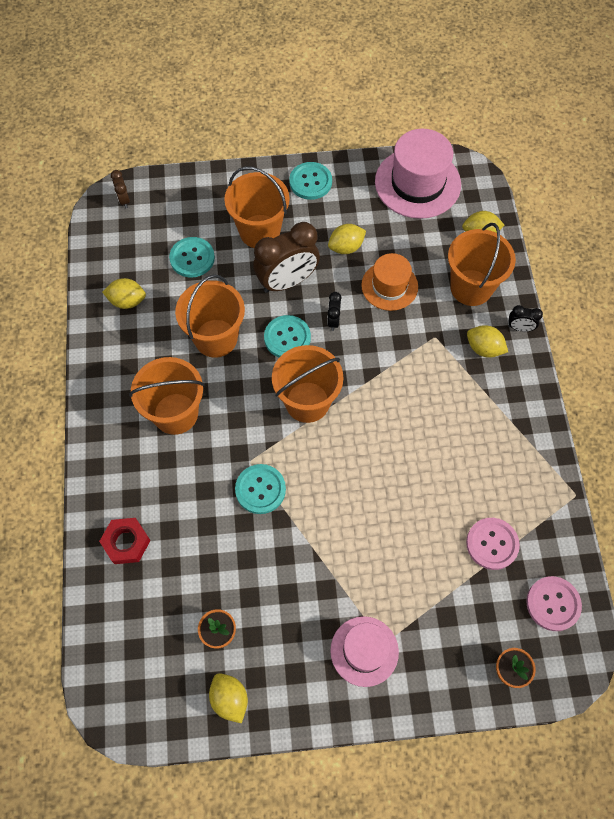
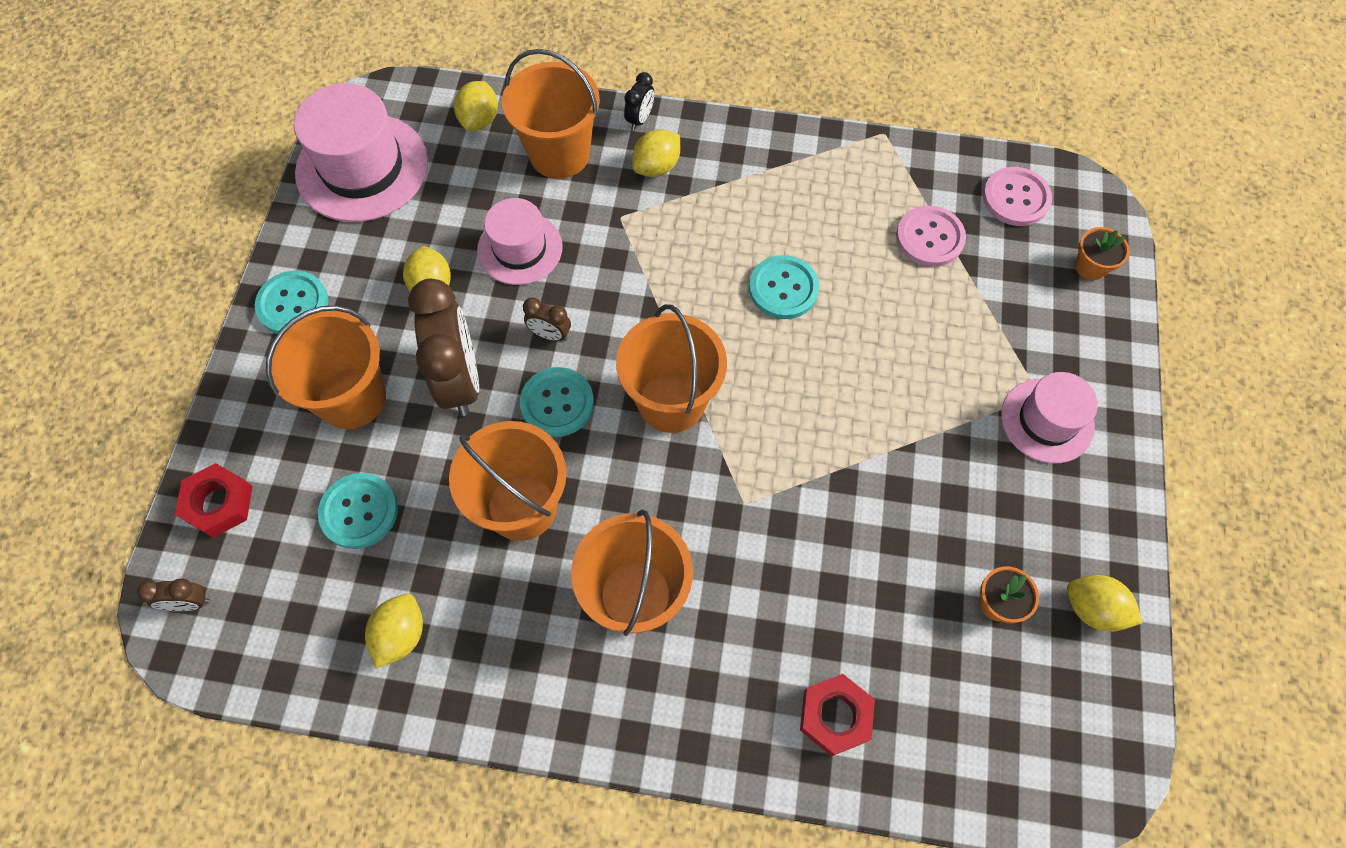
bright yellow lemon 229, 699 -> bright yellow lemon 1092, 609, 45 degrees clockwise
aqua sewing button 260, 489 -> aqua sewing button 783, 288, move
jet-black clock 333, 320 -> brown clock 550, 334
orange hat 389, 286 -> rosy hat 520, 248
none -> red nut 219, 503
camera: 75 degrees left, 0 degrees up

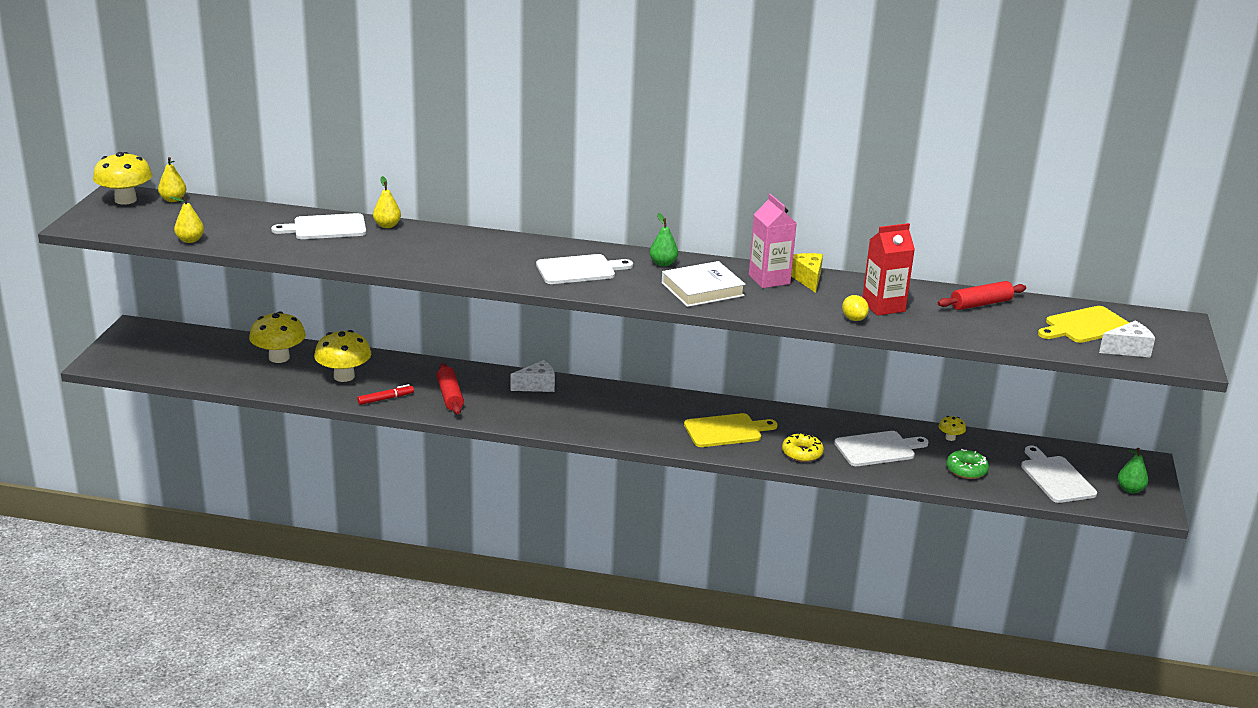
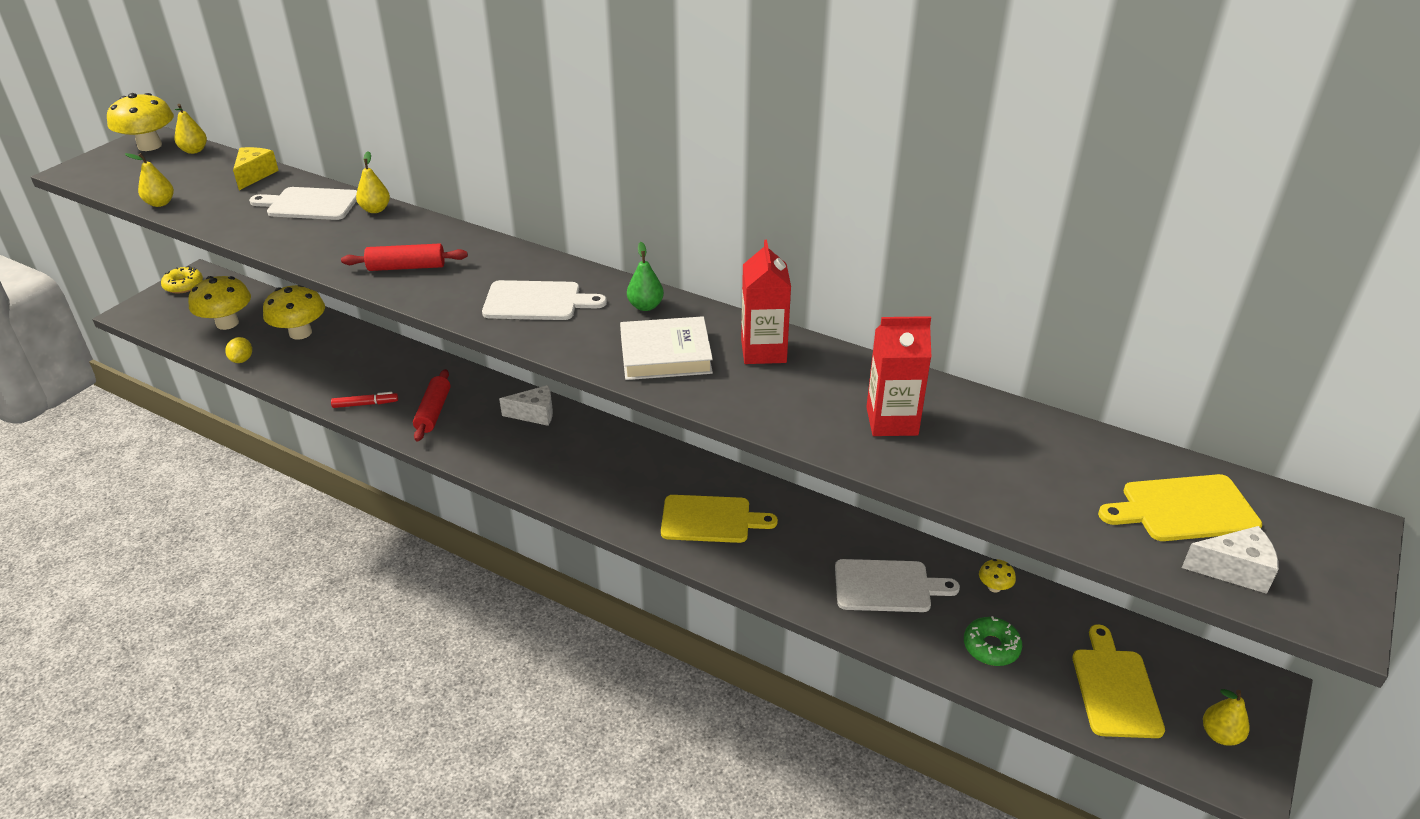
bright yellow toadstool 344, 376 -> bright yellow toadstool 227, 323, move
rosy carton 769, 279 -> red carton 763, 351
bright yellow donut 802, 453 -> bright yellow donut 183, 285, move
bright yellow cheese wedge 807, 279 -> bright yellow cheese wedge 255, 175, move
bright yellow lemon 854, 319 -> bright yellow lemon 242, 360, move
red pastry roller 980, 304 -> red pastry roller 406, 267, move
pure white bread board 1056, 478 -> bright yellow bread board 1115, 688
green toy pear 1130, 489 -> bright yellow toy pear 1220, 735
camera: 20 degrees right, 10 degrees up

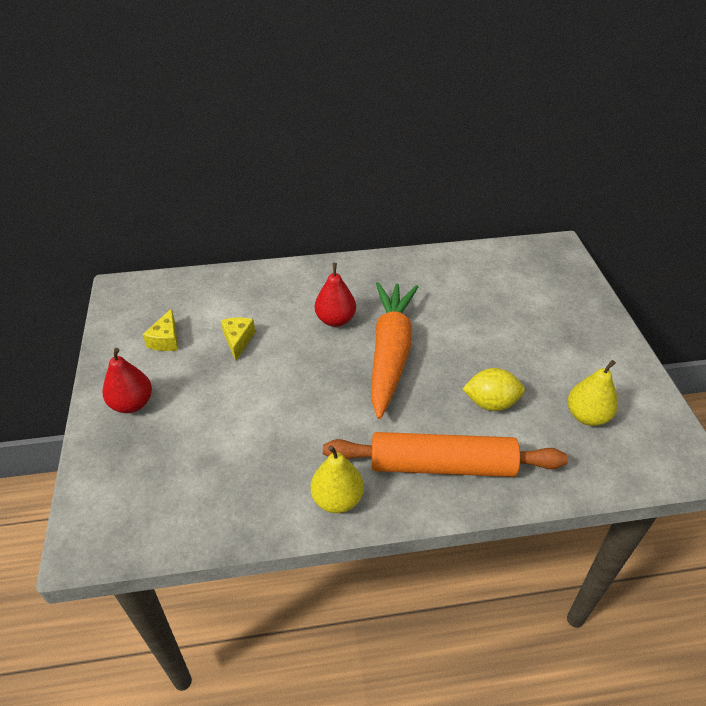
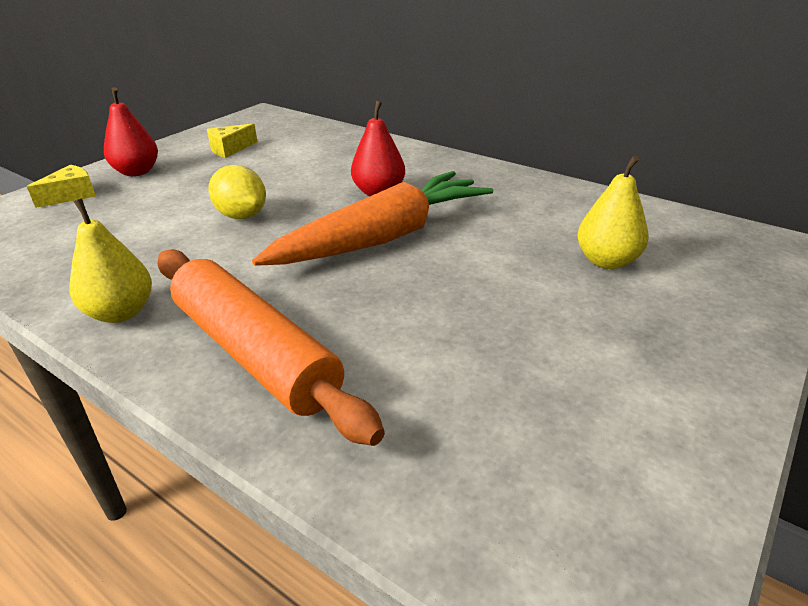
bright yellow cheese wedge 238, 340 -> bright yellow cheese wedge 72, 195, move
bright yellow lemon 491, 403 -> bright yellow lemon 241, 215, move
bright yellow toy pear 587, 416 -> bright yellow toy pear 607, 261, move
camera: 45 degrees right, 10 degrees down

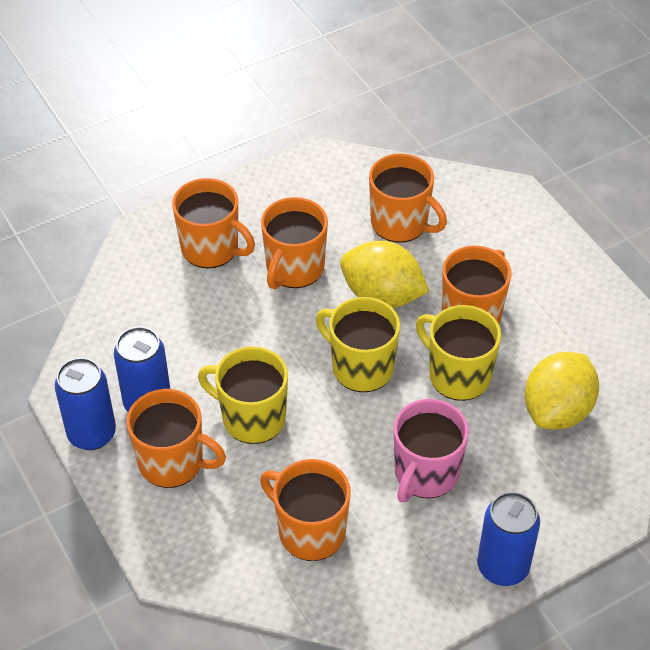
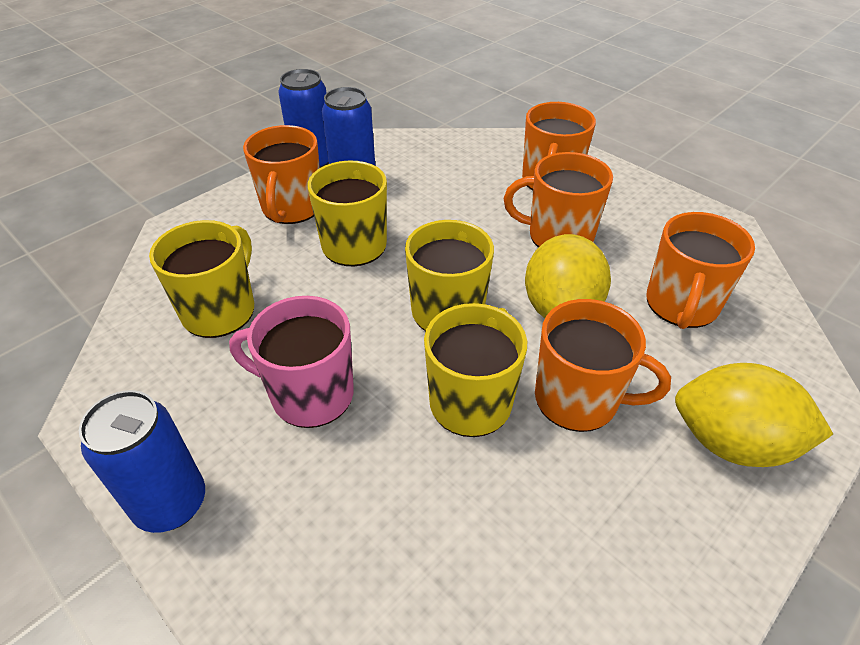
orange tea mug 310, 531 -> bright yellow tea mug 220, 310
bright yellow lemon 557, 410 -> bright yellow lemon 732, 442, move
camera: 75 degrees right, 5 degrees down

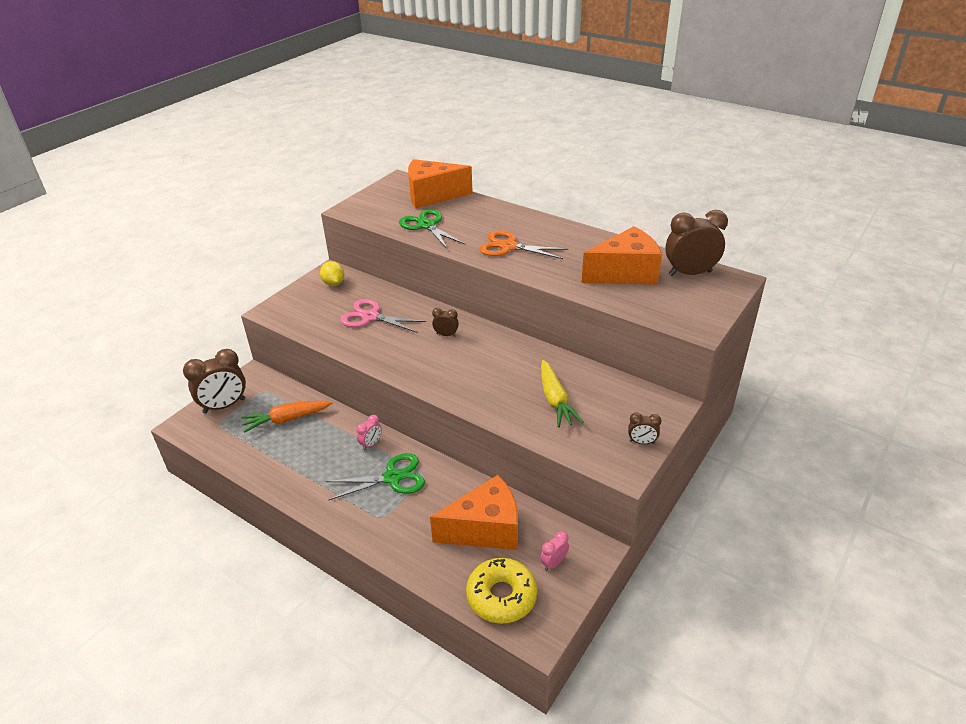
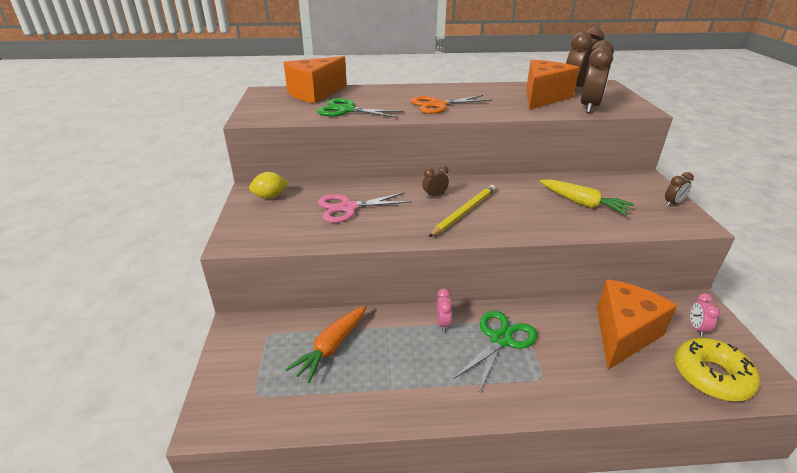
brown clock 224, 406 -> brown clock 589, 107, move
bright yellow lemon 333, 283 -> bright yellow lemon 270, 197, 45 degrees counterclockwise
none -> bright yellow pencil 464, 212
camera: 40 degrees left, 5 degrees down

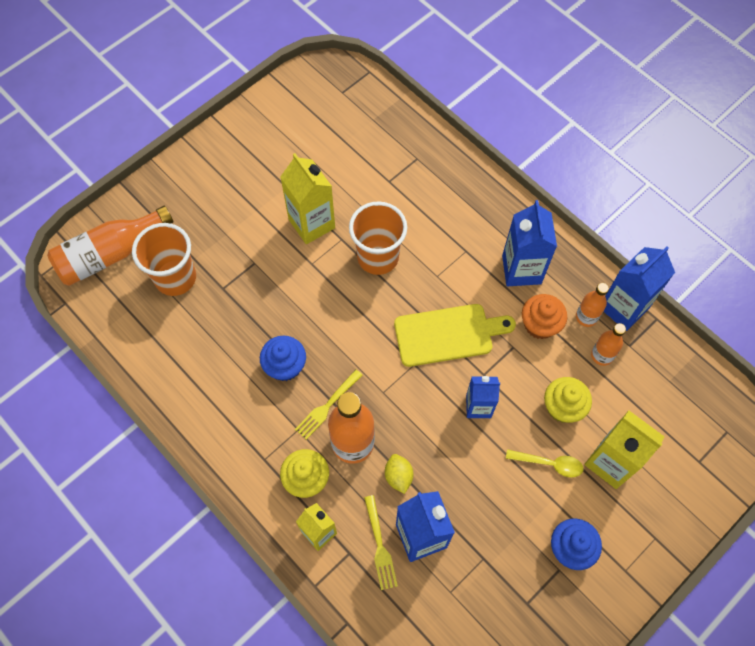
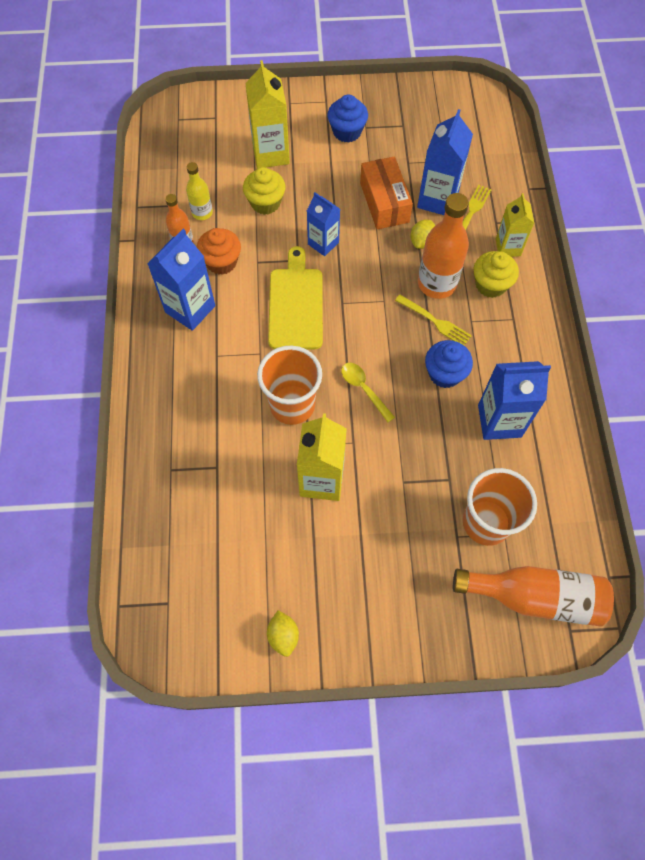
bright yellow table fork 327, 405 -> bright yellow table fork 434, 321, 45 degrees clockwise
bright yellow bread board 448, 334 -> bright yellow bread board 296, 304, 60 degrees clockwise
bright yellow teaspoon 549, 464 -> bright yellow teaspoon 364, 389, move
orange flask 602, 355 -> bright yellow flask 202, 213
cobalt carton 623, 308 -> cobalt carton 499, 421, move
none -> bright yellow lemon 283, 635
none -> orange parcel 384, 202
camera: 140 degrees left, 0 degrees up

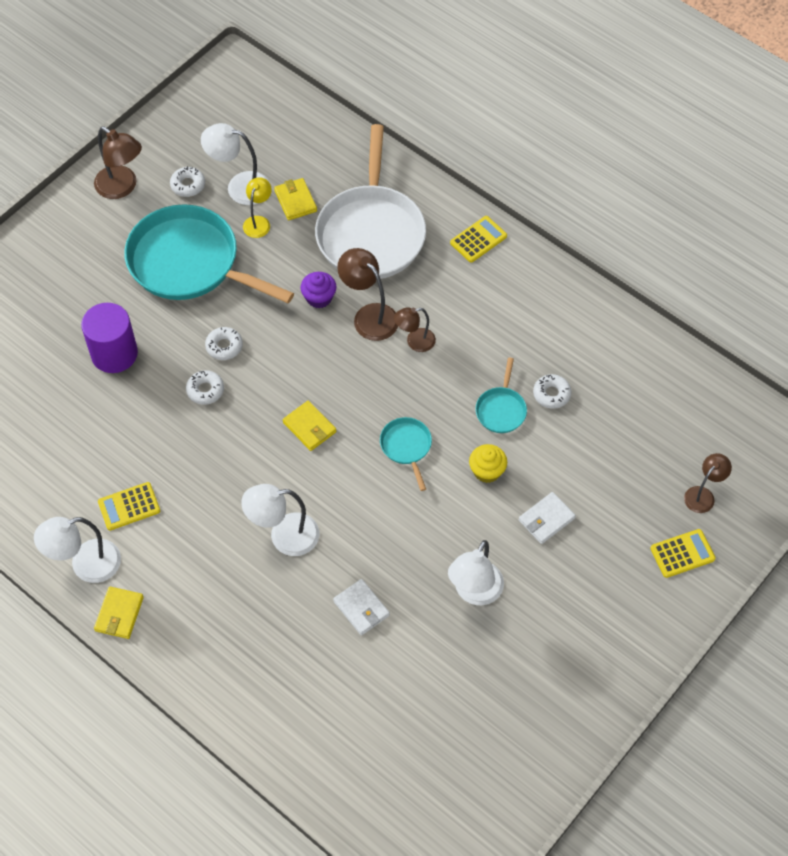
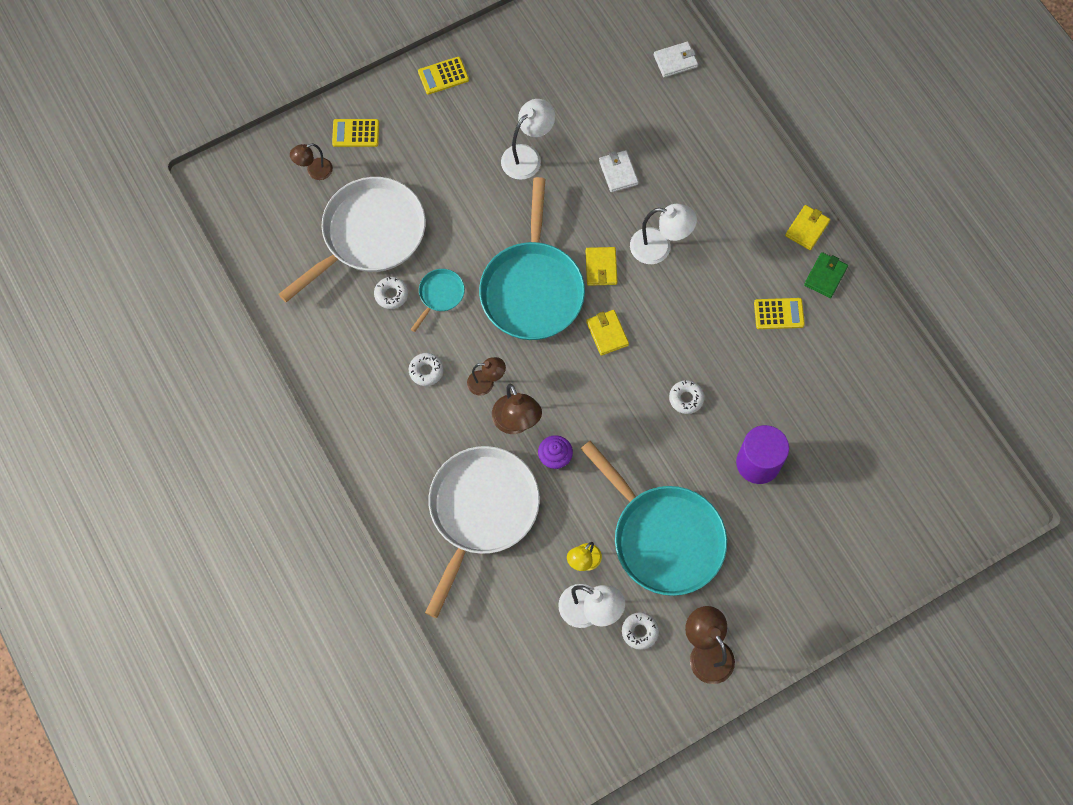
pure white desk lamp 86, 565 -> green wallet 825, 276
pure white donut 224, 346 -> pure white donut 426, 371, move
bright yellow wallet 295, 201 -> bright yellow wallet 601, 267, move
aqua skillet 406, 447 -> aqua skillet 532, 289, x2.29
bright yellow calculator 478, 239 -> bright yellow calculator 443, 76, move
bright yellow fairy cake 487, 471 -> none
pure white wallet 546, 519 -> pure white wallet 675, 61, move
none -> pure white skillet 369, 235
camera: 160 degrees left, 10 degrees up

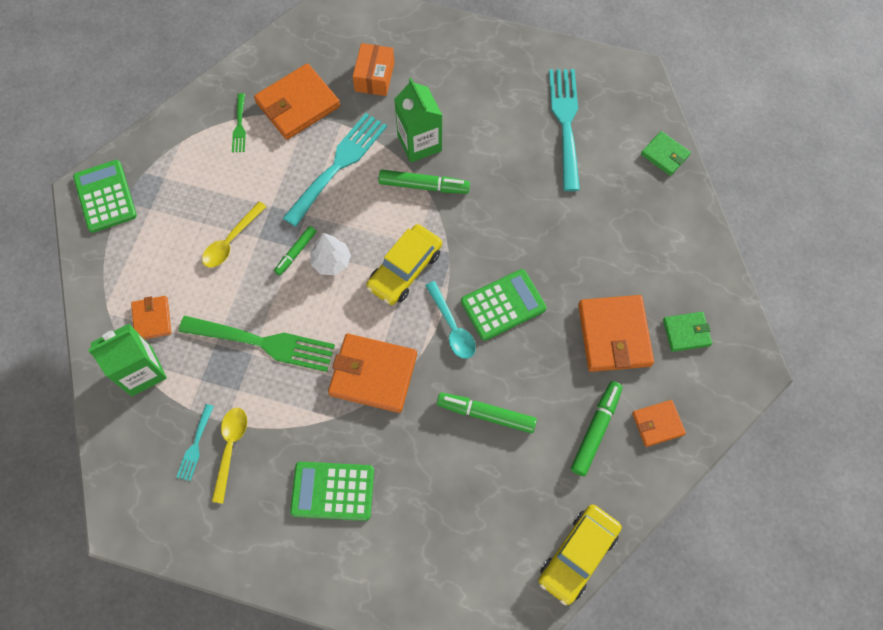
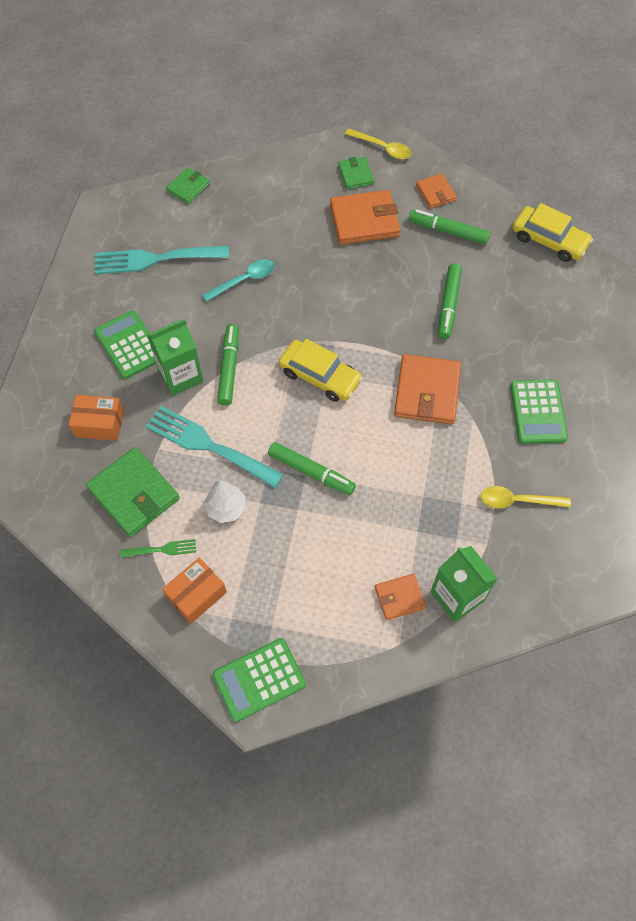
aqua table fork 195, 446 -> none
green table fork 264, 343 -> none
bright yellow teaspoon 231, 241 -> bright yellow teaspoon 382, 148, move
orange wallet 298, 104 -> green wallet 134, 494
green felt pen 296, 252 -> green felt pen 311, 472, x1.58
pure white fir tree 331, 262 -> pure white fir tree 226, 508, move
aqua teaspoon 452, 327 -> aqua teaspoon 244, 280, move
green calculator 503, 305 -> green calculator 129, 345, move
none -> orange parcel 196, 595
camera: 95 degrees left, 5 degrees down

